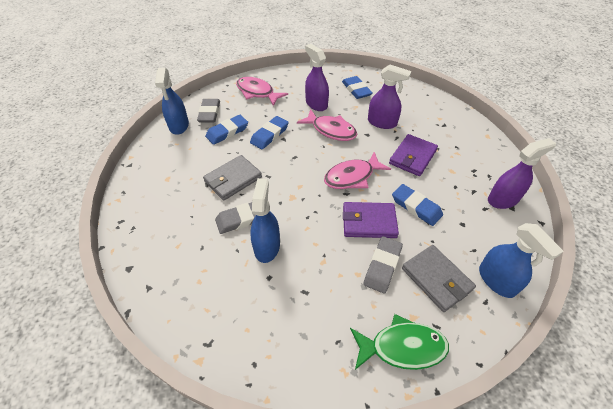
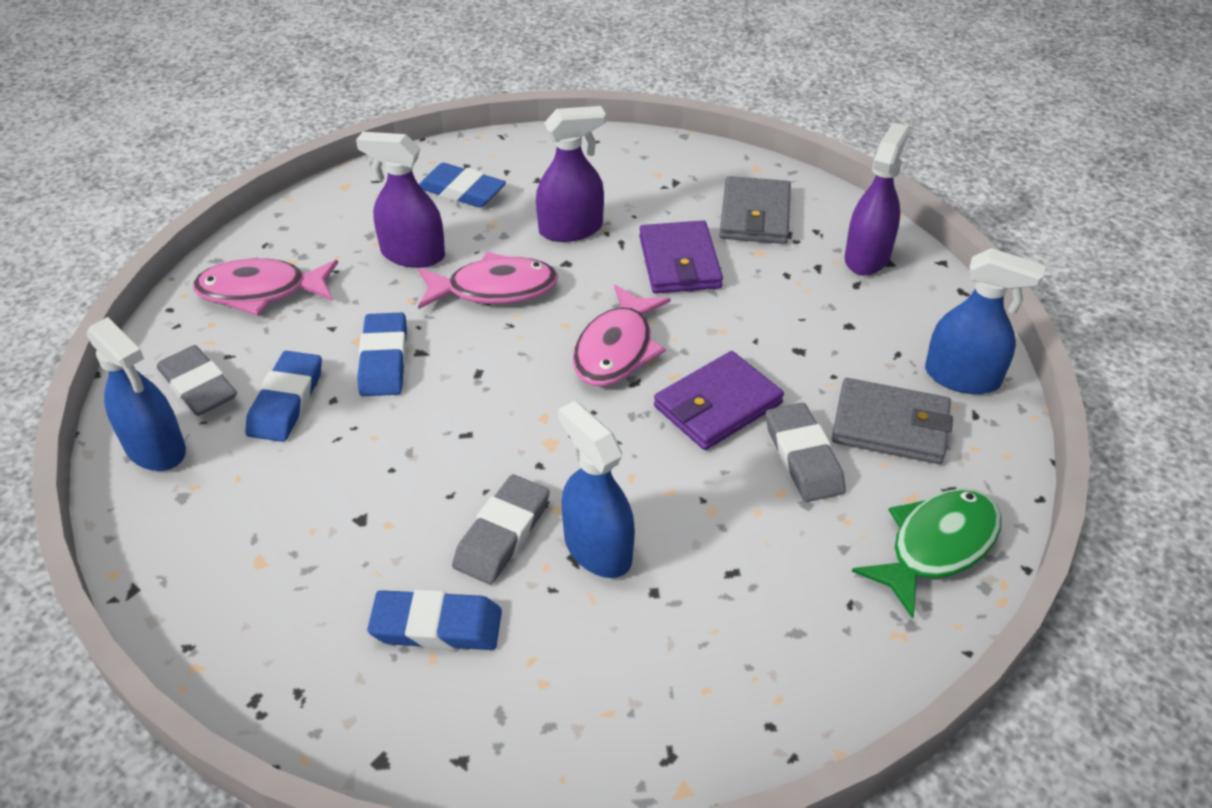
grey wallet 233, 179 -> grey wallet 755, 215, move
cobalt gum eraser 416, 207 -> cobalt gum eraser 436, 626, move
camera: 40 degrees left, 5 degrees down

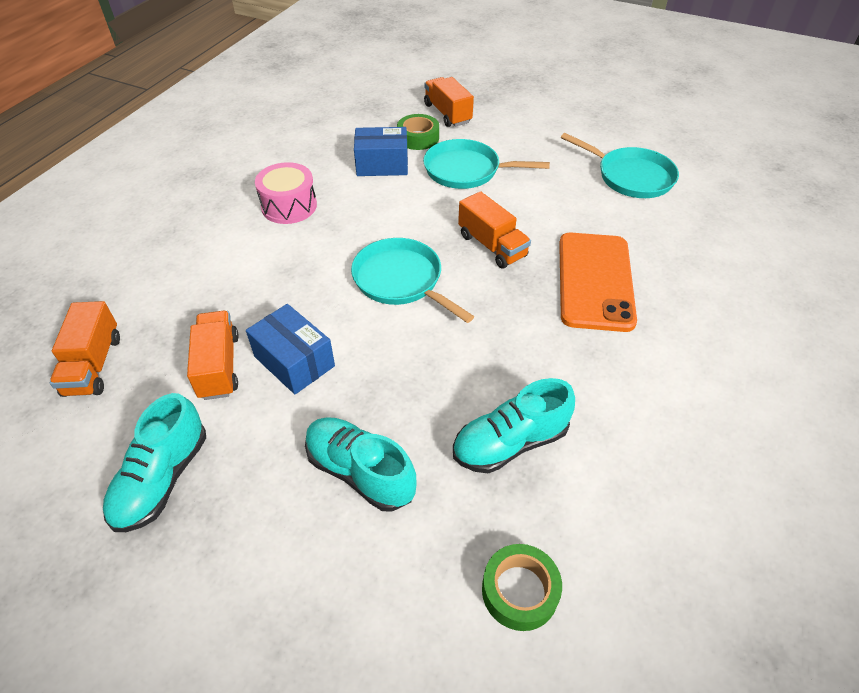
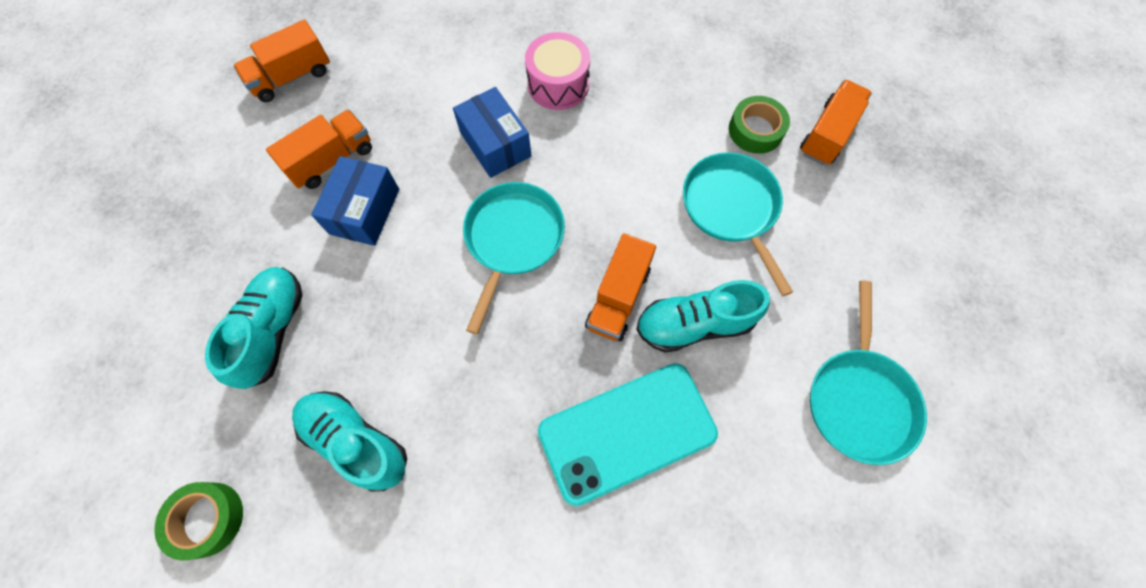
aqua sneaker 162, 479 -> aqua sneaker 694, 324, move
cobalt parcel 382, 165 -> cobalt parcel 495, 144, move
orange phone 595, 281 -> aqua phone 627, 432
camera: 60 degrees right, 20 degrees up

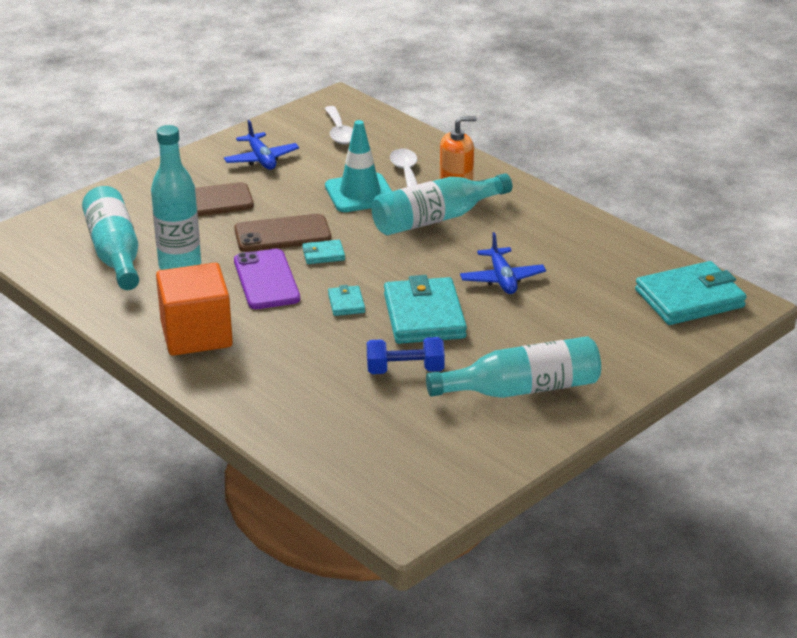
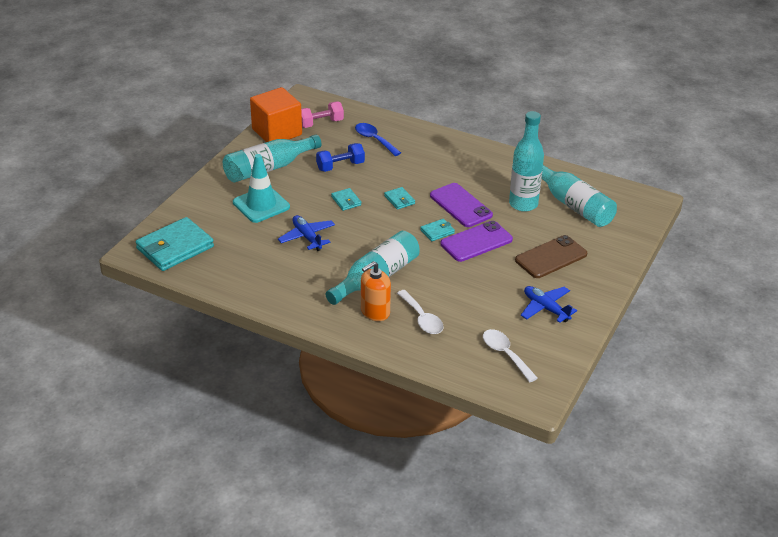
orange block 196, 335 -> orange block 277, 132, move
brown phone 282, 234 -> purple phone 476, 242
aqua safety cone 360, 193 -> aqua safety cone 261, 205, move
aqua wallet 424, 316 -> aqua wallet 346, 201, x0.46
none -> rosy dumbbell 320, 123
none -> cobalt teaspoon 374, 139
camera: 160 degrees right, 5 degrees up

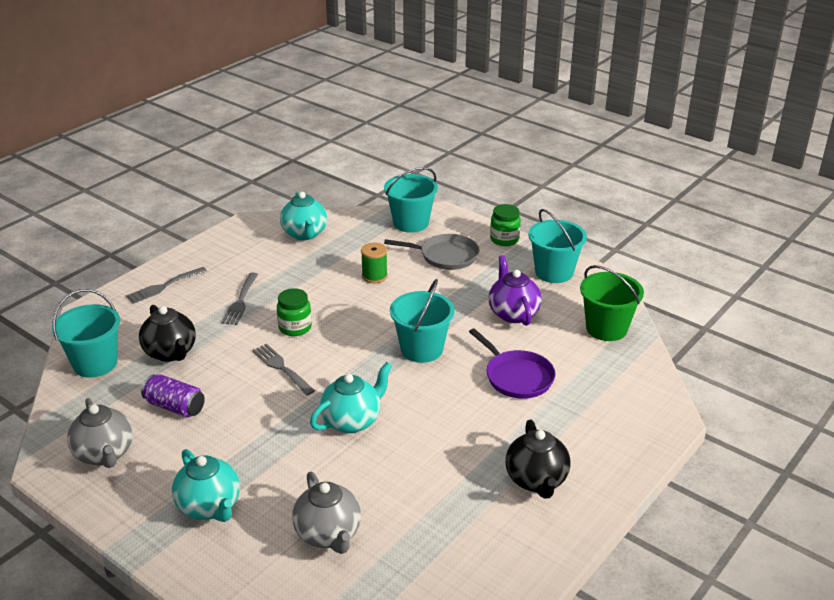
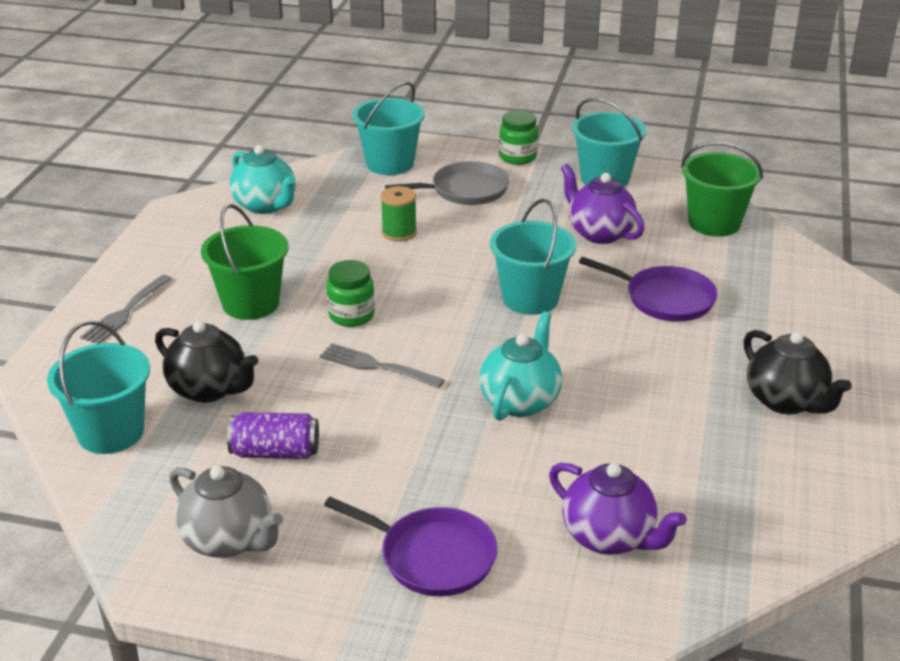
aqua tea pot 210, 507 -> purple skillet 432, 557
grey table fork 240, 301 -> green sand bucket 250, 303
grey tea pot 329, 534 -> purple tea pot 610, 537
camera: 25 degrees left, 0 degrees up

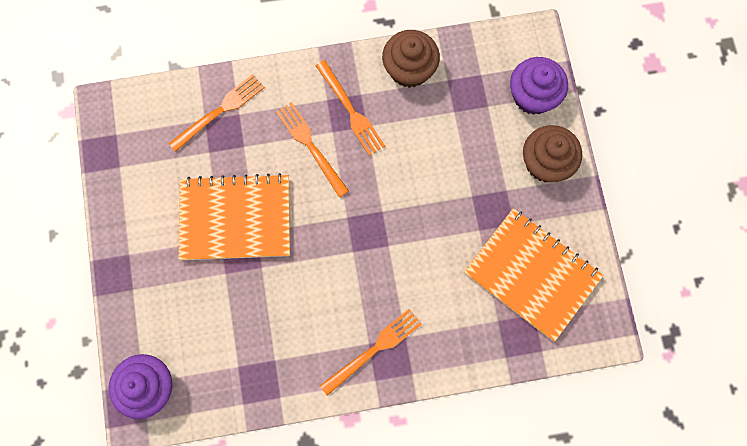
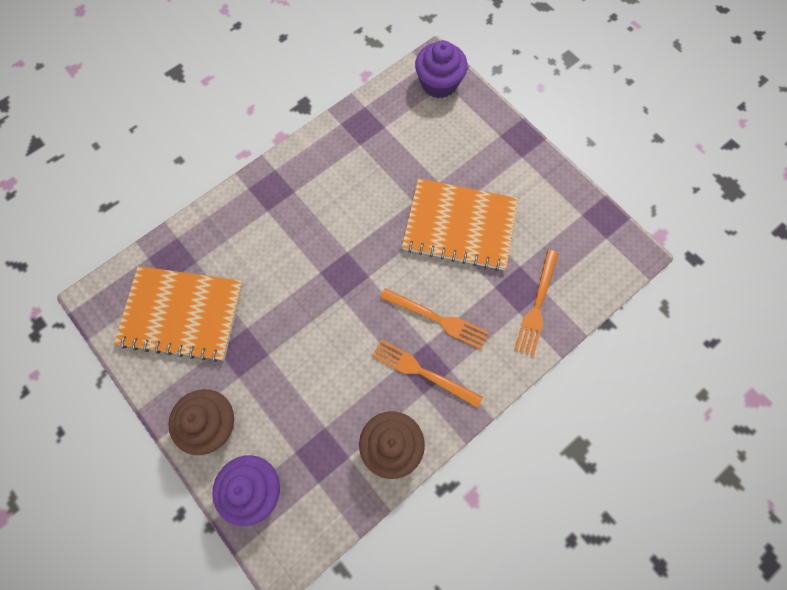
orange notebook 235, 218 -> orange notebook 460, 226, 45 degrees clockwise
orange table fork 374, 350 -> none
camera: 150 degrees right, 5 degrees down

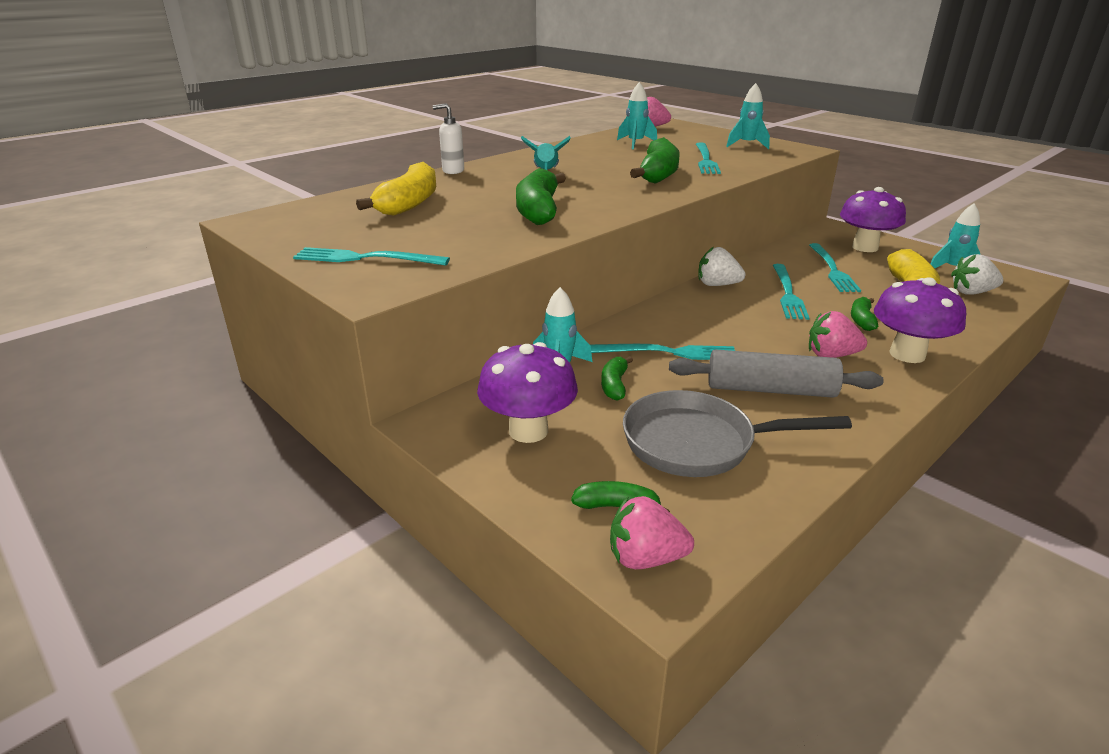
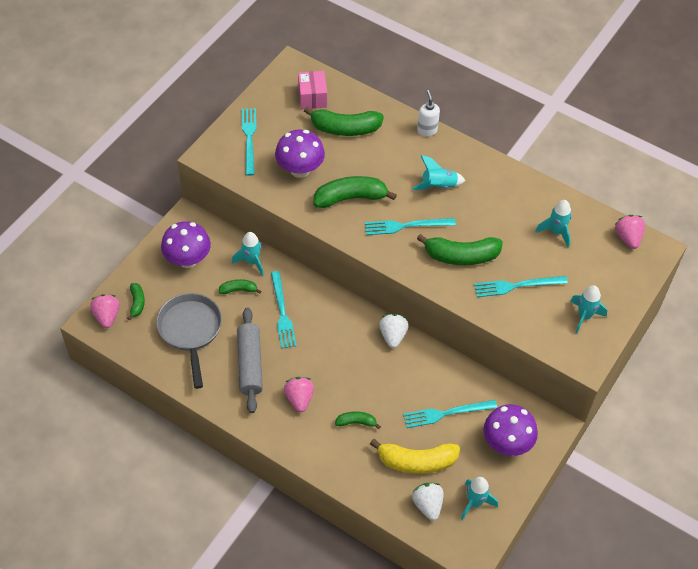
bright yellow toy banana 409, 203 -> green toy banana 345, 128
aqua table fork 788, 293 -> aqua table fork 406, 226, move
purple toadstool 907, 354 -> purple toadstool 300, 170, move
none -> rosy parcel 312, 97
camera: 75 degrees right, 25 degrees up

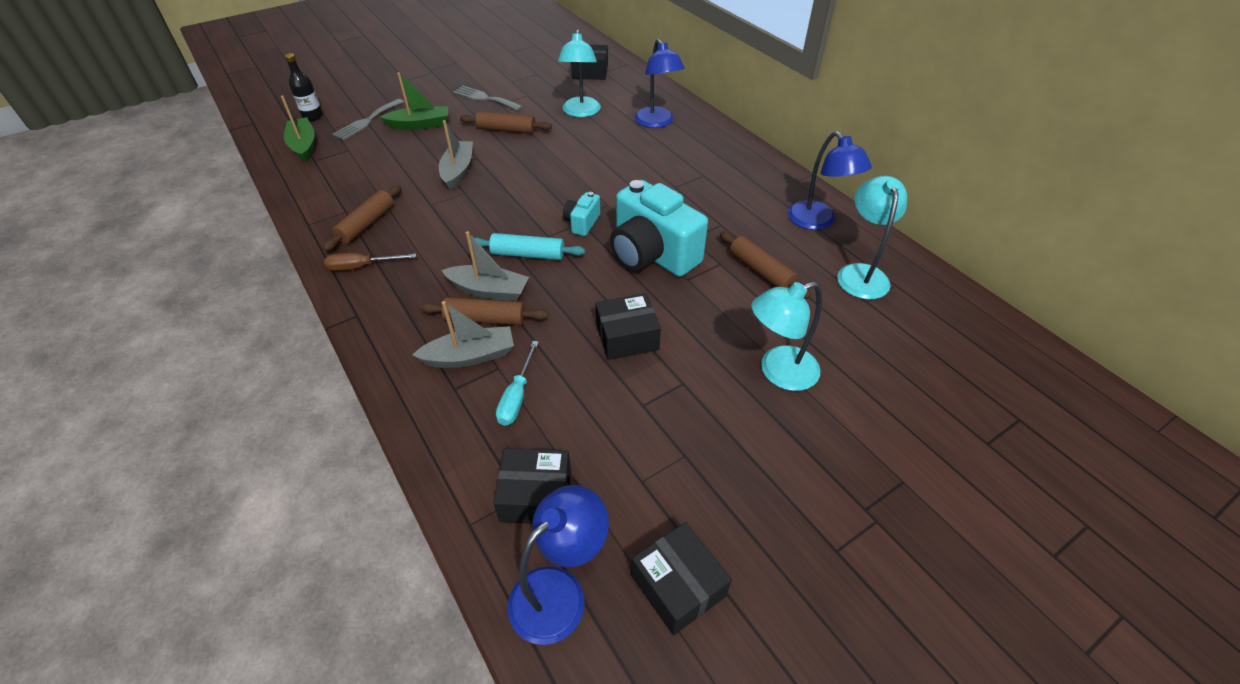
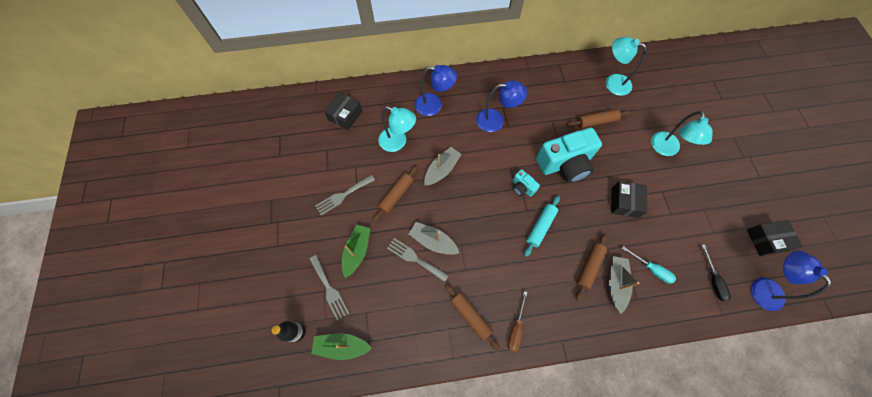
grey sailboat 489, 290 -> grey sailboat 442, 170, move
jet-black parcel 536, 496 -> jet-black flat screwdriver 713, 280
cobalt desk lamp 817, 222 -> cobalt desk lamp 496, 120, move
none -> grey table fork 415, 259
camera: 65 degrees left, 20 degrees up

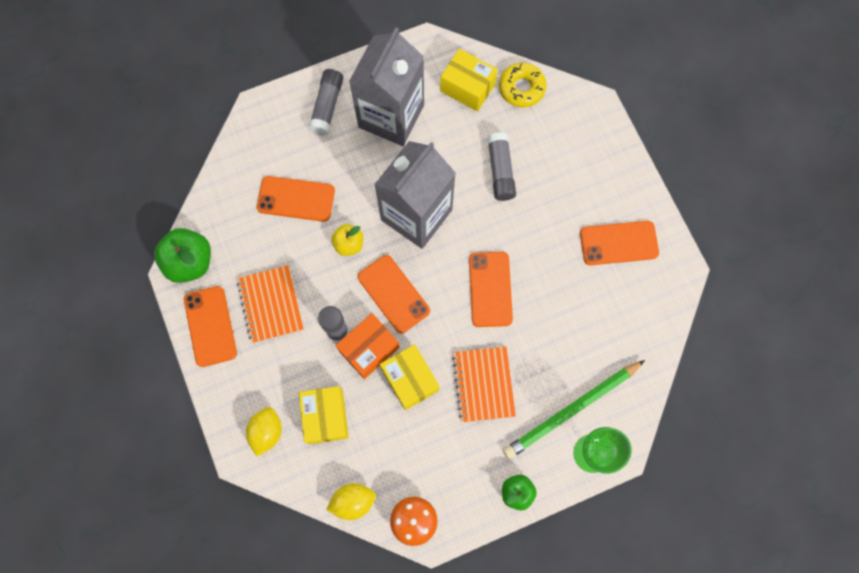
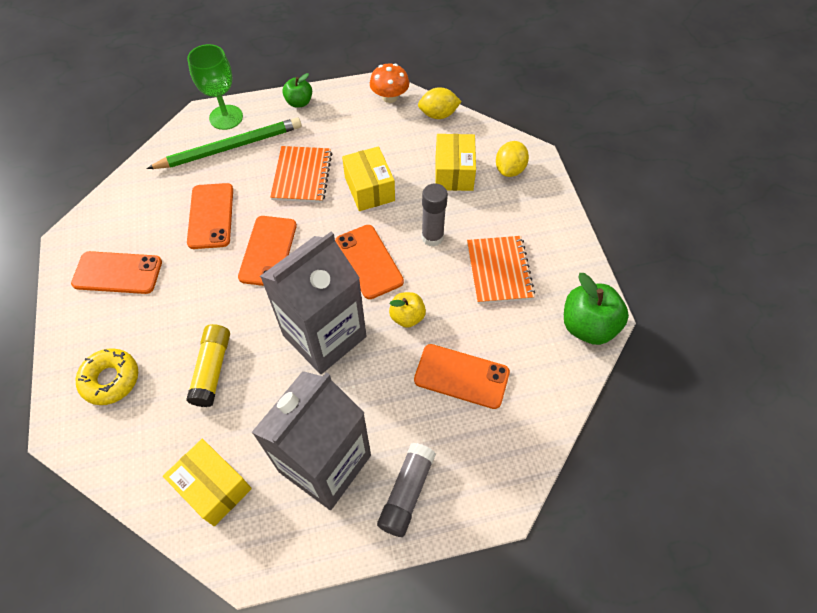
orange phone 210, 326 -> orange phone 211, 216, move
orange parcel 369, 349 -> none
grey glue 500, 171 -> bright yellow glue 212, 369
bright yellow donut 521, 88 -> bright yellow donut 110, 379, move
camera: 170 degrees left, 15 degrees down

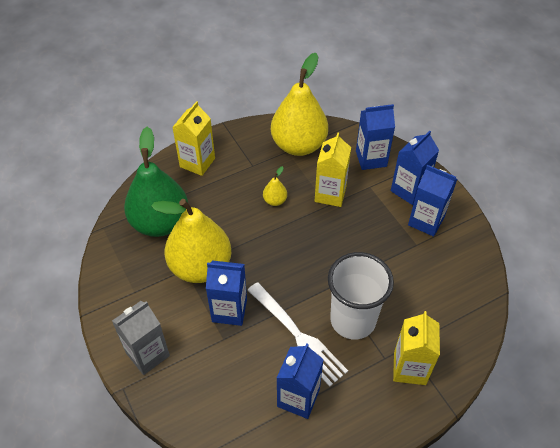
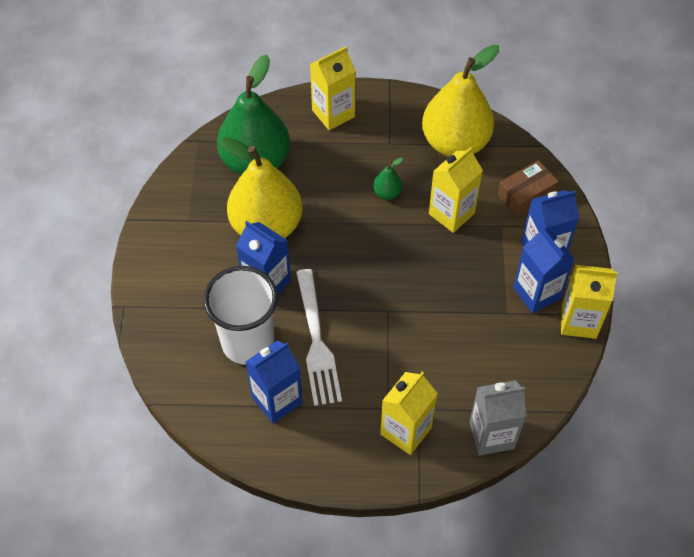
grey carton 147, 354 -> grey carton 492, 435, move
bright yellow toy pear 275, 200 -> green toy pear 387, 193
pure white beaker 353, 320 -> pure white beaker 248, 342, move
cobalt carton 371, 158 -> brown parcel 526, 195
none -> bright yellow carton 579, 321
camera: 30 degrees right, 5 degrees up

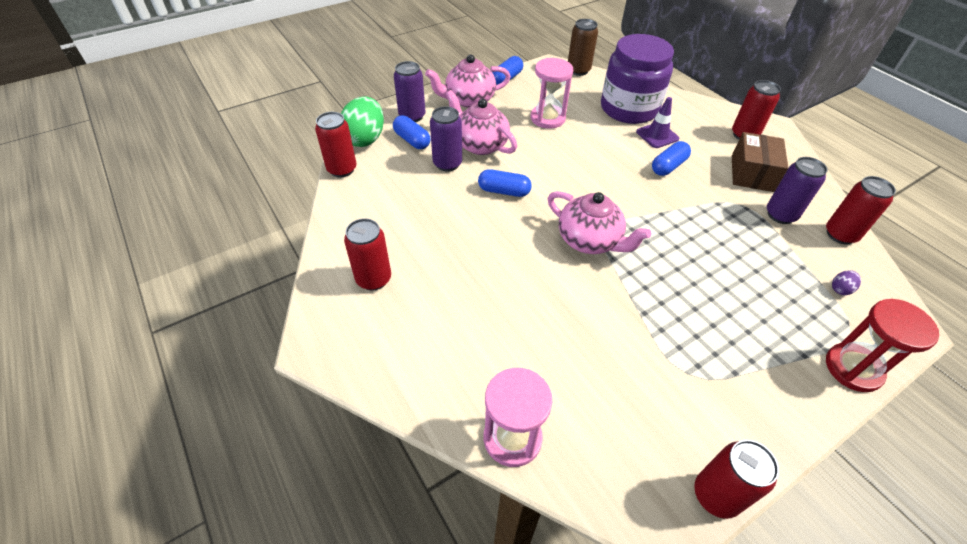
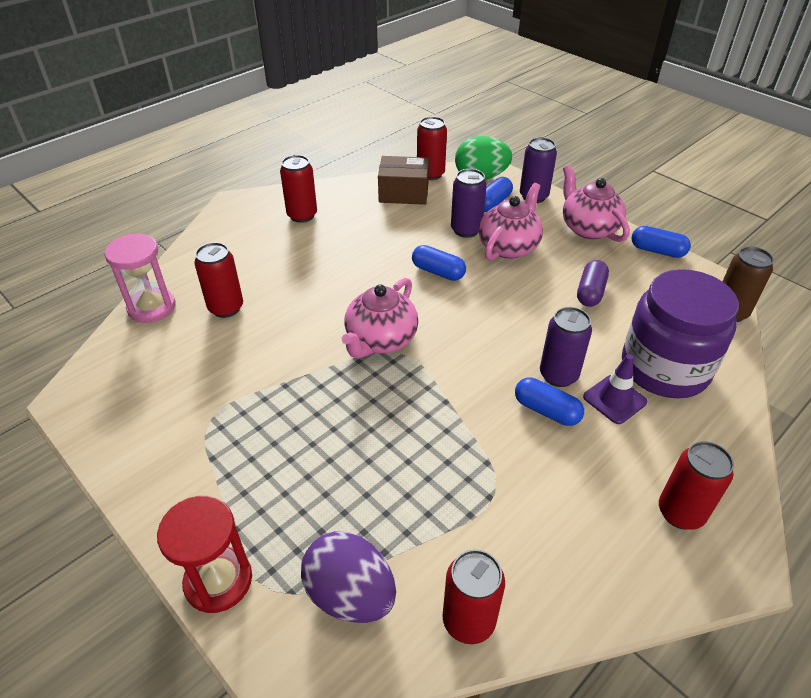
cobalt pill 504, 191 -> cobalt pill 438, 272, 60 degrees counterclockwise
rosy sand timer 547, 118 -> purple pill 590, 292
red soda can 715, 495 -> red soda can 226, 308, move
brown parcel 752, 173 -> brown parcel 403, 193, move
purple soda can 780, 215 -> purple soda can 558, 375, move
purple egg 840, 289 -> purple egg 350, 595, x2.38
camera: 80 degrees right, 5 degrees down

